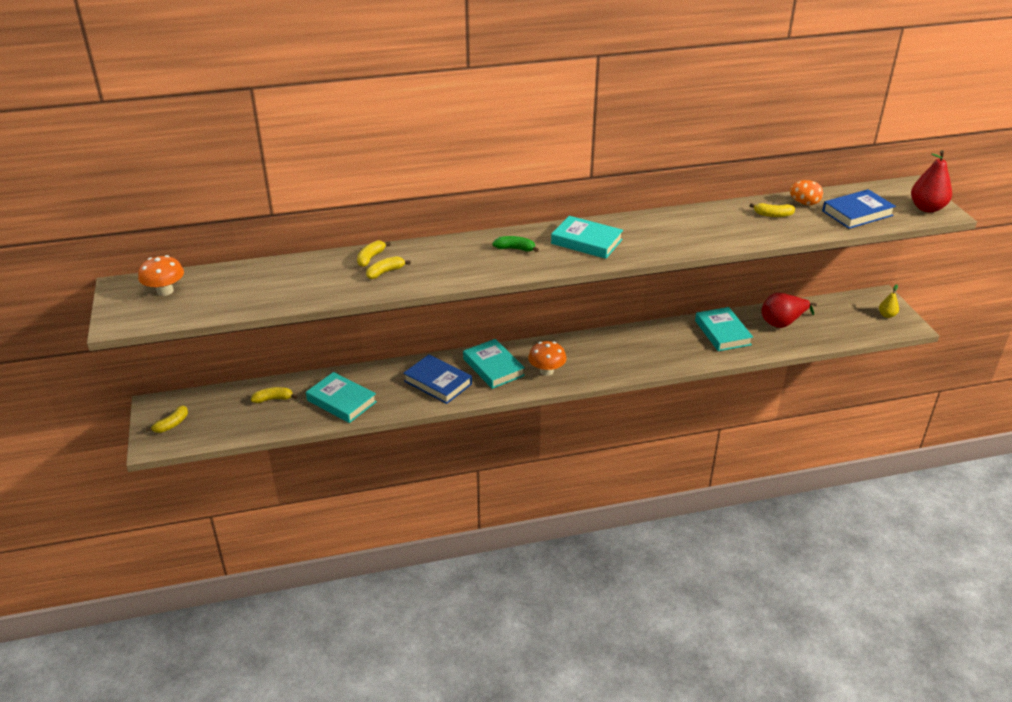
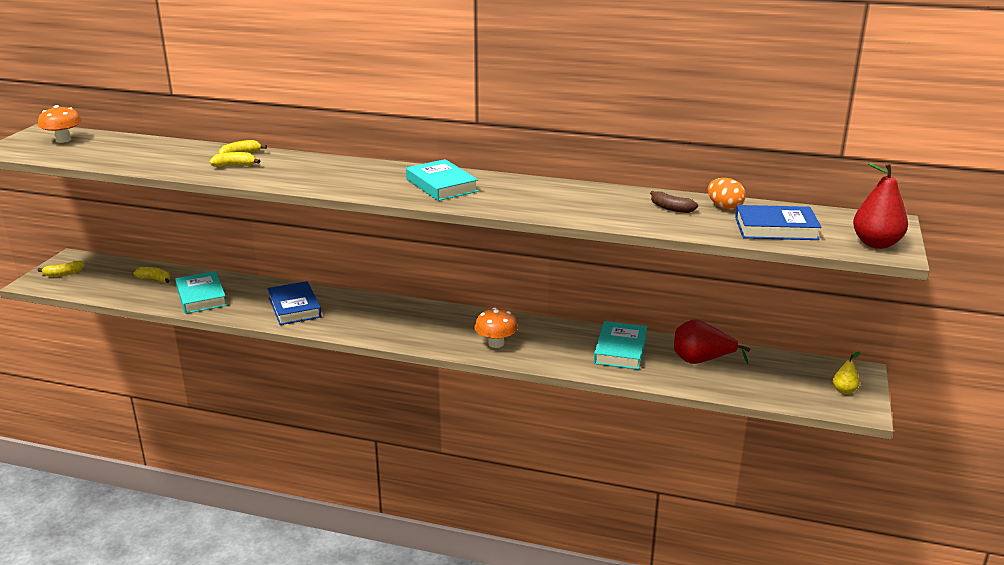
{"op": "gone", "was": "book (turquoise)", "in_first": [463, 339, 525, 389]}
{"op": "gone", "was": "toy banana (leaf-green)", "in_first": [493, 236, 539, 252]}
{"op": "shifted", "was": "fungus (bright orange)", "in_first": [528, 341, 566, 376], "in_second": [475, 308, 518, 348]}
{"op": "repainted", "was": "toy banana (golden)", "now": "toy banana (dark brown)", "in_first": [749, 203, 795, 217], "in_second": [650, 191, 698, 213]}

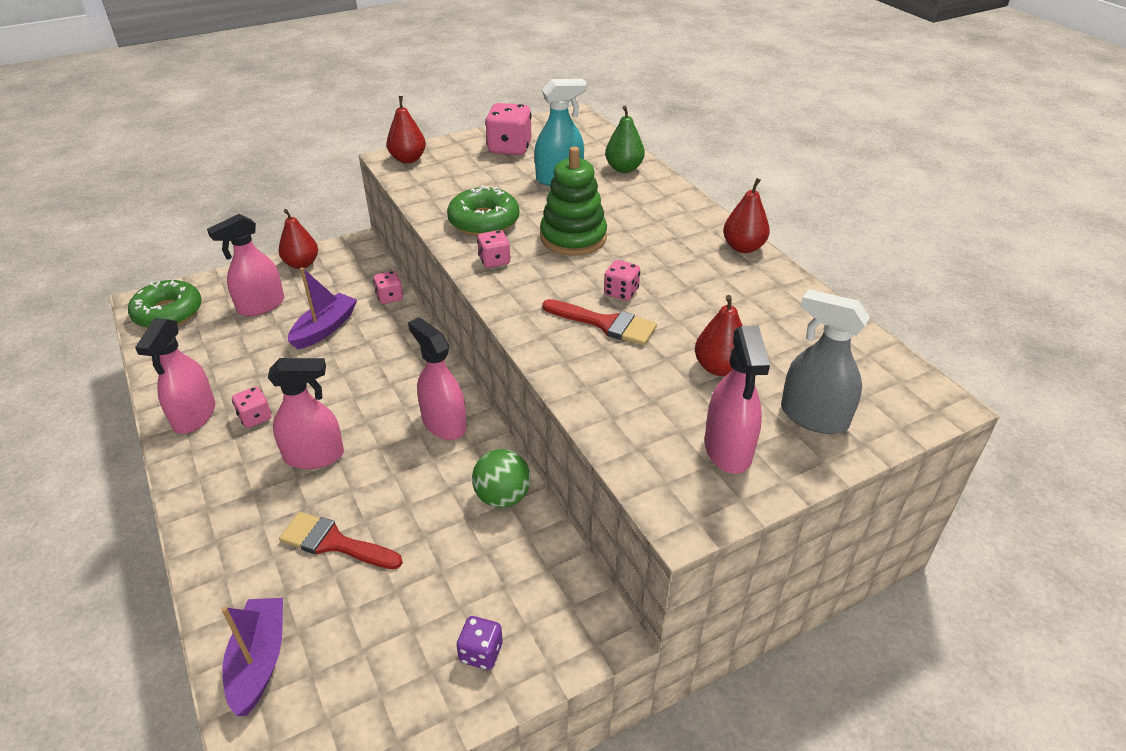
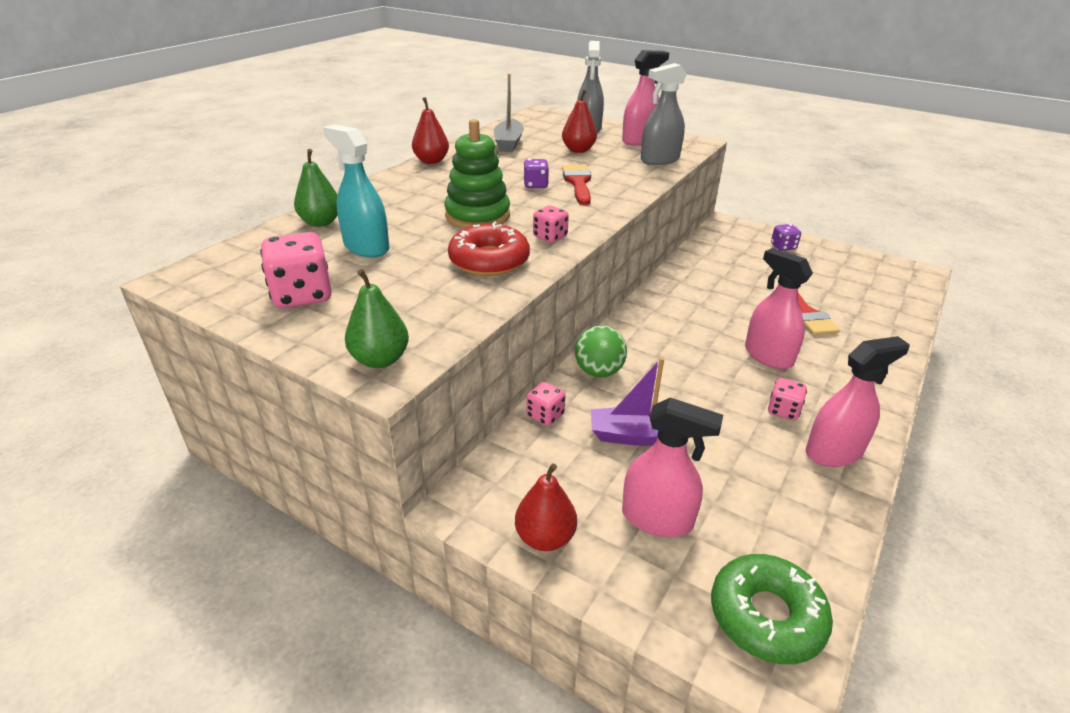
{"op": "gone", "was": "toy boat (royal purple)", "in_first": [221, 598, 283, 716]}
{"op": "repainted", "was": "toy pear (crimson)", "now": "toy pear (leaf-green)", "in_first": [386, 96, 426, 163], "in_second": [345, 269, 409, 368]}
{"op": "gone", "was": "sprayer (rosy)", "in_first": [408, 317, 467, 440]}
{"op": "repainted", "was": "glazed donut (leaf-green)", "now": "glazed donut (crimson)", "in_first": [447, 185, 520, 236], "in_second": [448, 222, 530, 276]}
{"op": "shifted", "was": "play ball (leaf-green)", "in_first": [472, 449, 530, 508], "in_second": [575, 326, 627, 378]}
{"op": "repainted", "was": "die (rosy)", "now": "die (royal purple)", "in_first": [604, 260, 640, 301], "in_second": [524, 159, 549, 188]}
{"op": "new", "now": "toy boat (ash-grey)", "in_second": [494, 74, 524, 152]}
{"op": "new", "now": "sprayer (ash-grey)", "in_second": [641, 63, 687, 165]}

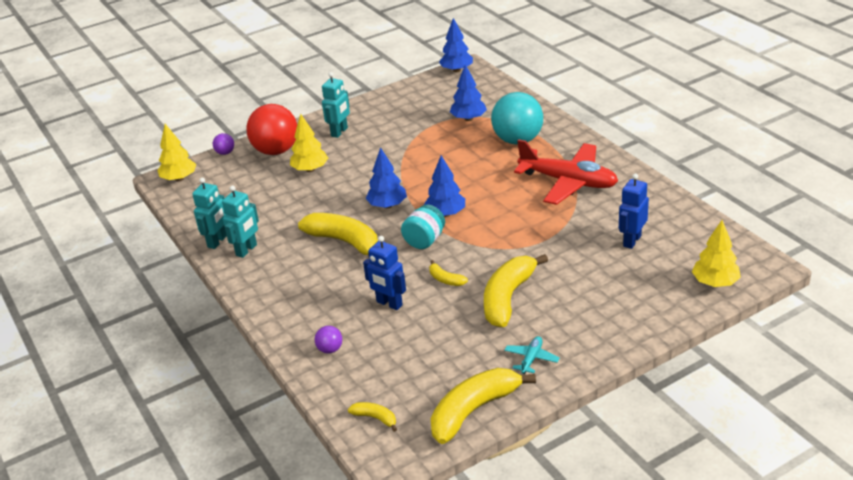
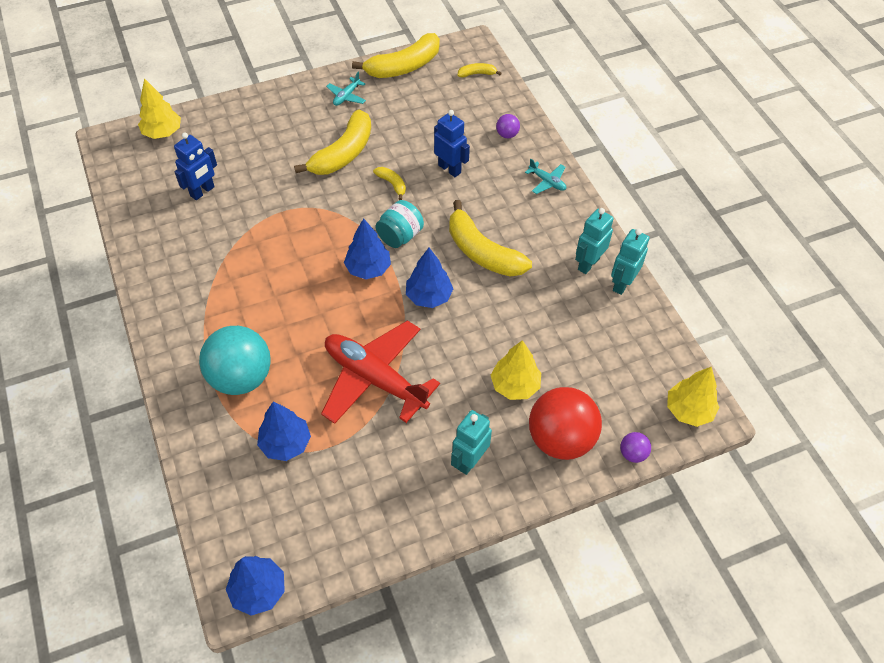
{"op": "rotated", "was": "toy banana (golden)", "in_first": [348, 402, 397, 432], "in_second": [457, 63, 502, 78], "clockwise": 135}
{"op": "shifted", "was": "plane (crimson)", "in_first": [514, 139, 618, 205], "in_second": [321, 320, 440, 424]}
{"op": "new", "now": "plane (turquoise)", "in_second": [525, 159, 566, 194]}

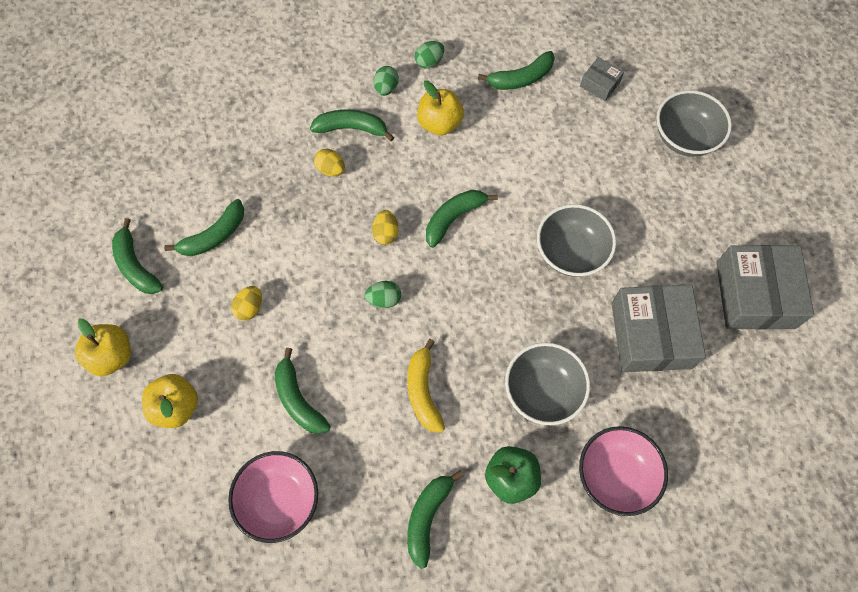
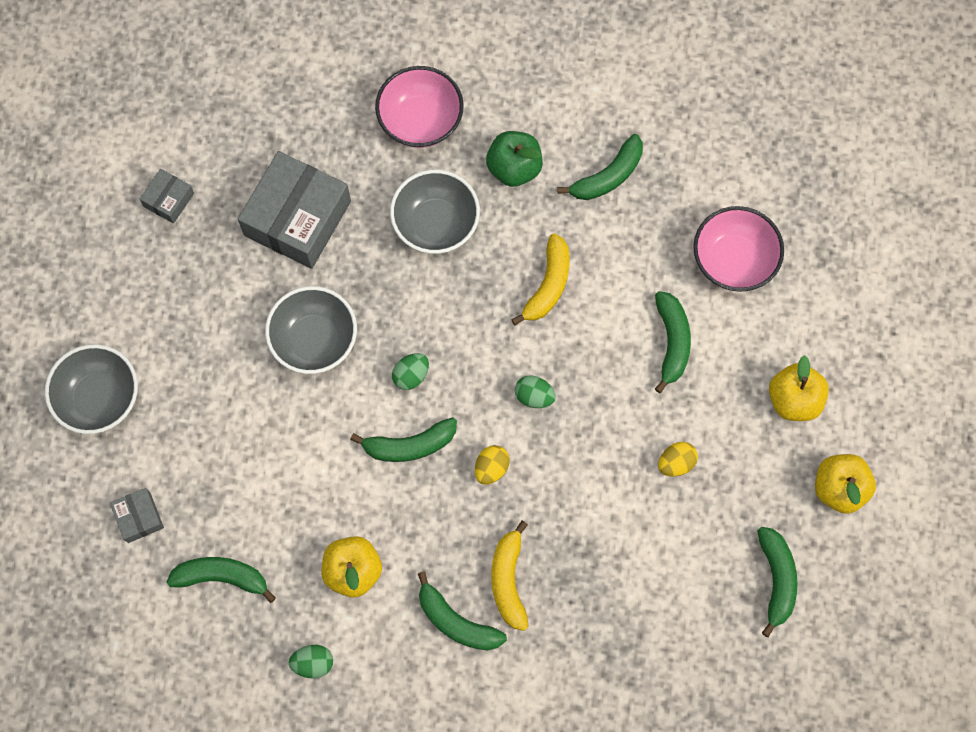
{"op": "gone", "was": "toy banana (leaf-green)", "in_first": [164, 199, 244, 256]}
{"op": "swapped", "was": "egg shape (golden)", "now": "toy banana (golden)", "in_first": [314, 149, 345, 176], "in_second": [491, 521, 529, 631]}
{"op": "shifted", "was": "egg shape (leaf-green)", "in_first": [374, 66, 399, 96], "in_second": [392, 353, 429, 390]}
{"op": "scaled", "was": "parcel (ash-grey)", "in_first": [716, 245, 814, 330], "in_second": [140, 169, 194, 224], "ratio": 0.47}

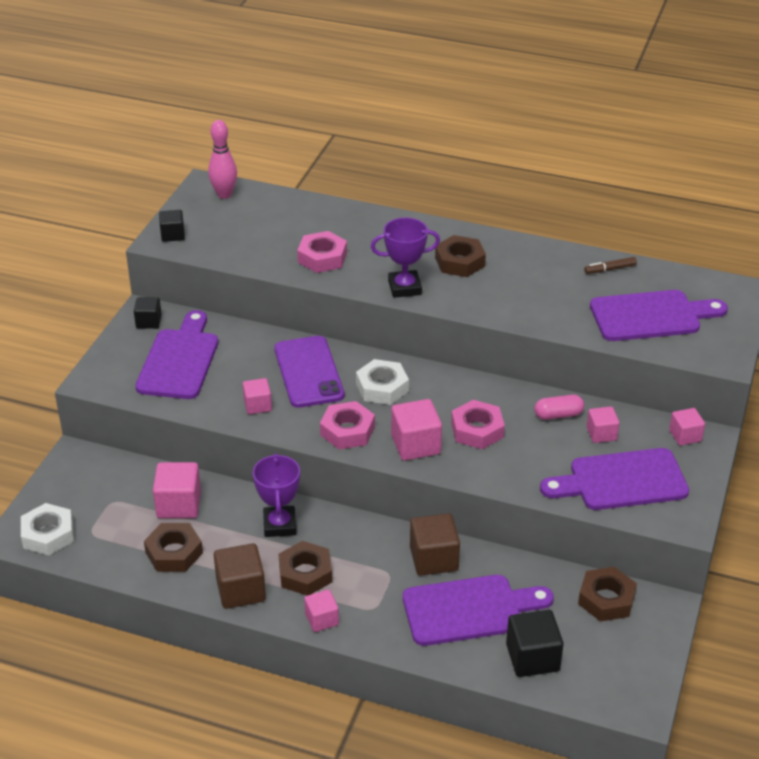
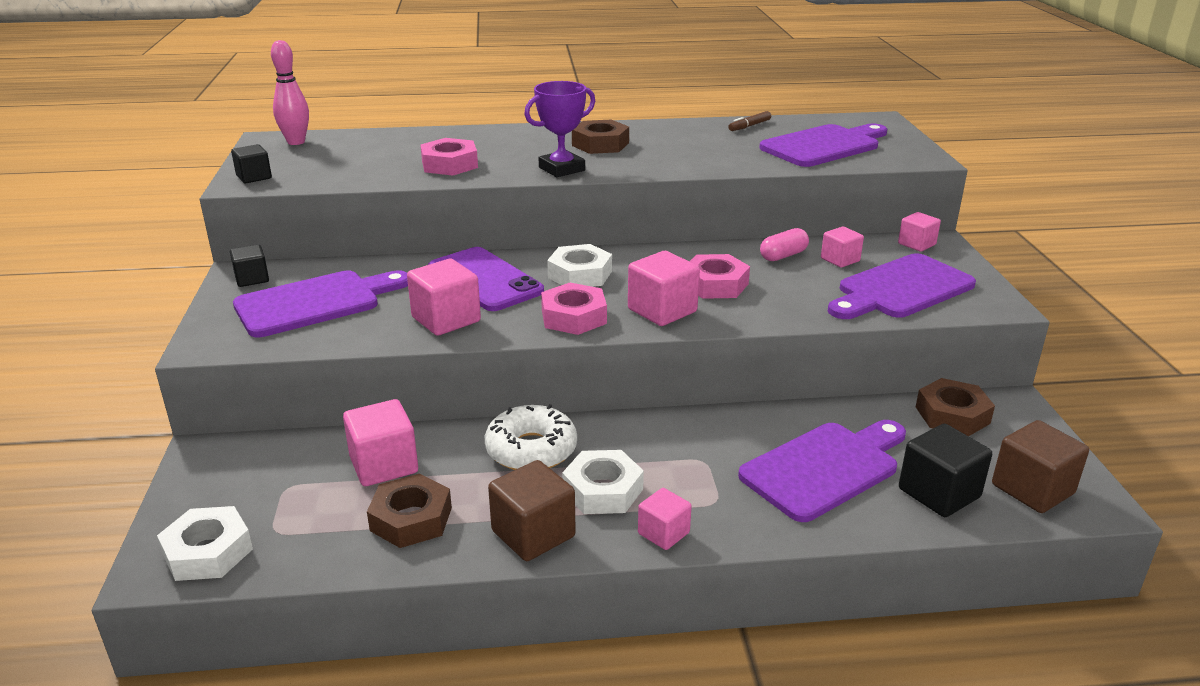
{"op": "rotated", "was": "cutting board (royal purple)", "in_first": [135, 310, 218, 399], "in_second": [233, 270, 408, 337], "clockwise": 75}
{"op": "scaled", "was": "block (rosy)", "in_first": [243, 378, 272, 414], "in_second": [407, 259, 481, 336], "ratio": 1.62}
{"op": "swapped", "was": "prize cup (royal purple)", "now": "glazed donut (white)", "in_first": [253, 454, 300, 537], "in_second": [485, 404, 577, 470]}
{"op": "repainted", "was": "hex nut (dark brown)", "now": "hex nut (white)", "in_first": [279, 541, 332, 596], "in_second": [562, 450, 644, 514]}
{"op": "shifted", "was": "block (dark brown)", "in_first": [410, 513, 460, 576], "in_second": [992, 420, 1089, 513]}

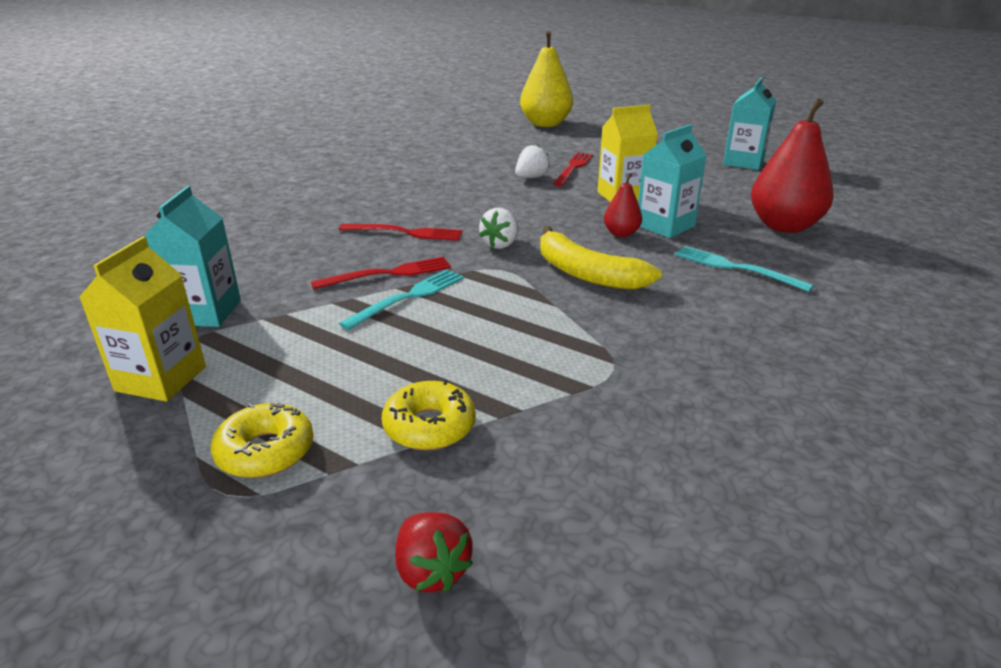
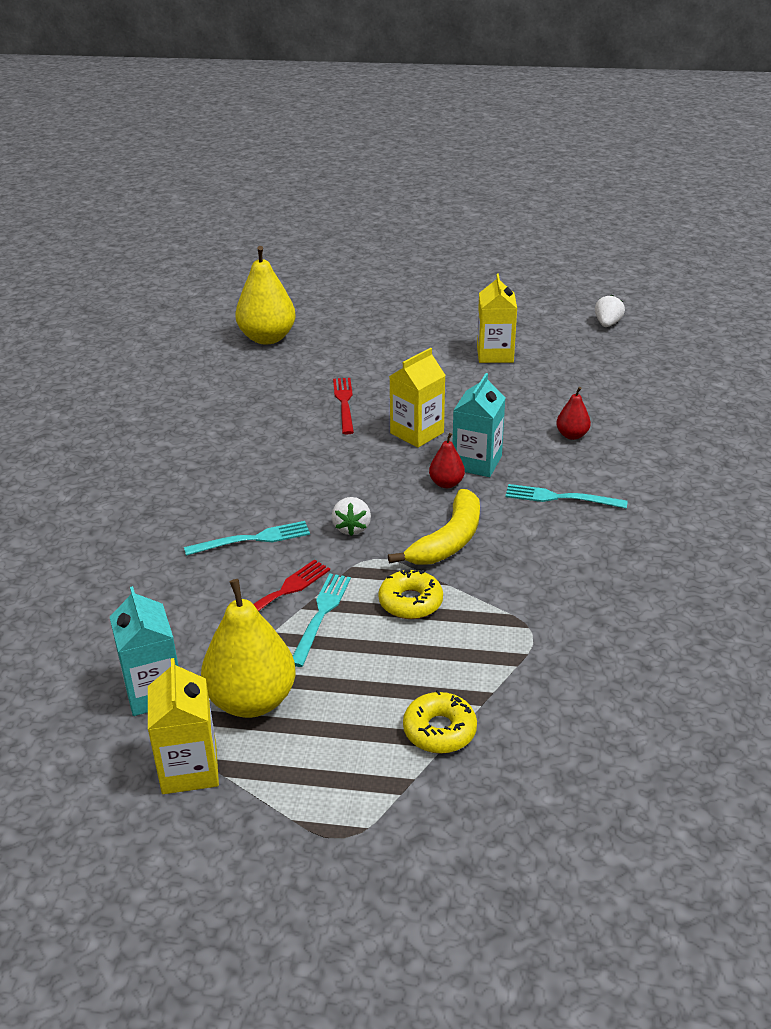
{"op": "shifted", "was": "glazed donut (golden)", "in_first": [211, 403, 314, 478], "in_second": [378, 570, 443, 619]}
{"op": "repainted", "was": "table fork (crimson)", "now": "table fork (turquoise)", "in_first": [339, 224, 462, 241], "in_second": [184, 521, 310, 556]}
{"op": "gone", "was": "strawberry (crimson)", "in_first": [395, 512, 473, 592]}
{"op": "shifted", "was": "strawberry (white)", "in_first": [515, 145, 550, 178], "in_second": [595, 295, 625, 327]}
{"op": "rotated", "was": "toy banana (golden)", "in_first": [540, 226, 662, 290], "in_second": [388, 489, 480, 565], "clockwise": -75}
{"op": "repainted", "was": "milk carton (turquoise)", "now": "milk carton (golden)", "in_first": [723, 77, 776, 170], "in_second": [477, 274, 517, 363]}
{"op": "scaled", "was": "toy pear (crimson)", "in_first": [751, 98, 834, 233], "in_second": [556, 387, 591, 440], "ratio": 0.49}
{"op": "new", "now": "toy pear (golden)", "in_second": [201, 579, 296, 718]}

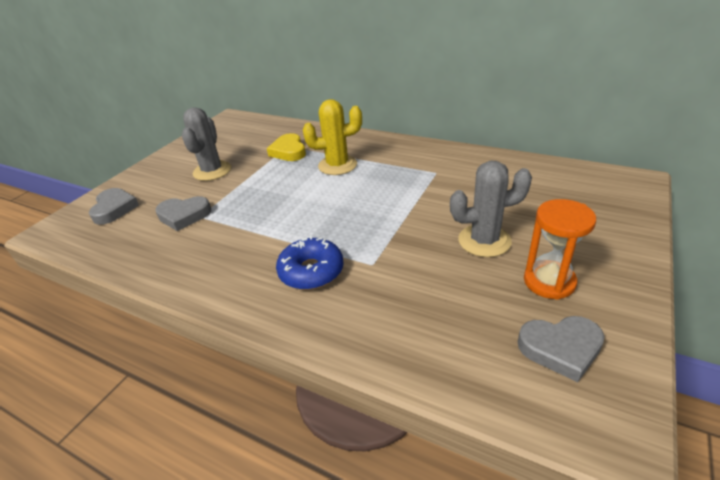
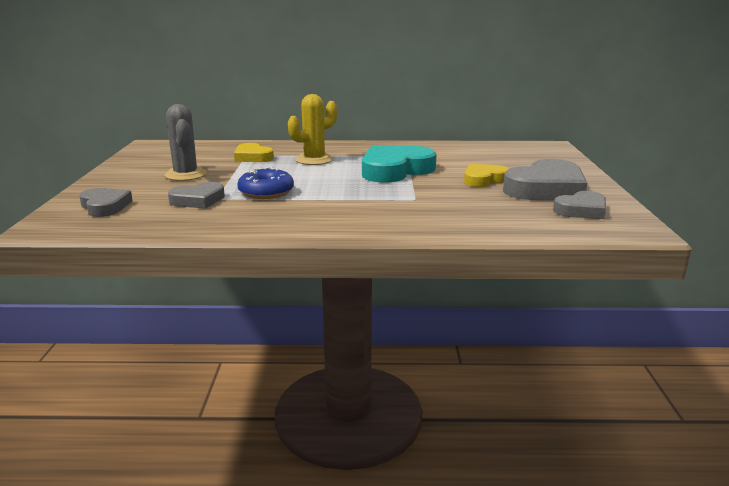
{"op": "shifted", "was": "glazed donut (royal blue)", "in_first": [276, 236, 344, 290], "in_second": [237, 167, 294, 199]}
{"op": "swapped", "was": "saguaro cactus (ash-grey)", "now": "love heart (golden)", "in_first": [450, 161, 532, 257], "in_second": [464, 164, 509, 187]}
{"op": "swapped", "was": "hourglass (bright orange)", "now": "love heart (ash-grey)", "in_first": [524, 199, 596, 300], "in_second": [503, 159, 587, 200]}
{"op": "new", "now": "love heart (turquoise)", "in_second": [362, 145, 437, 183]}

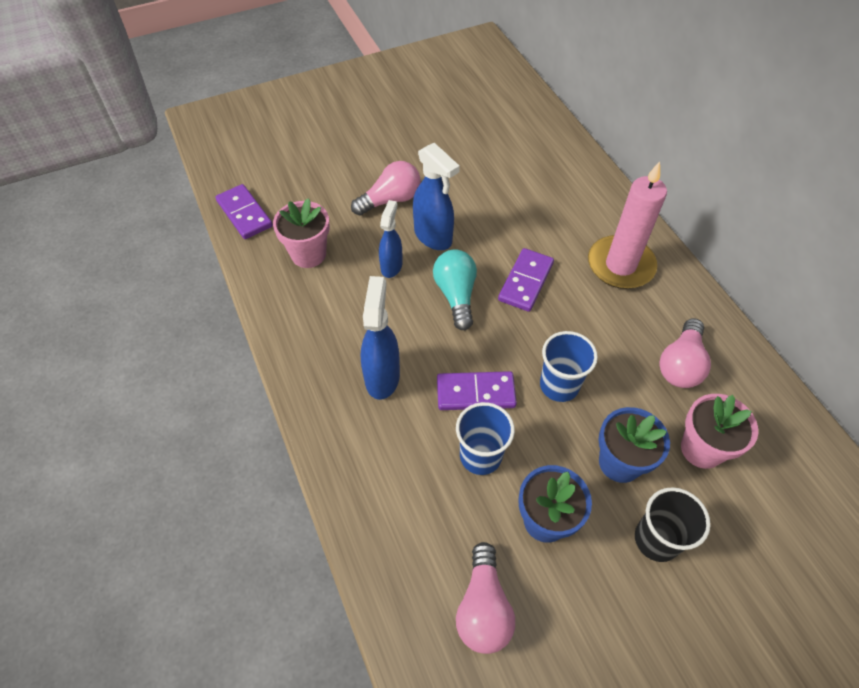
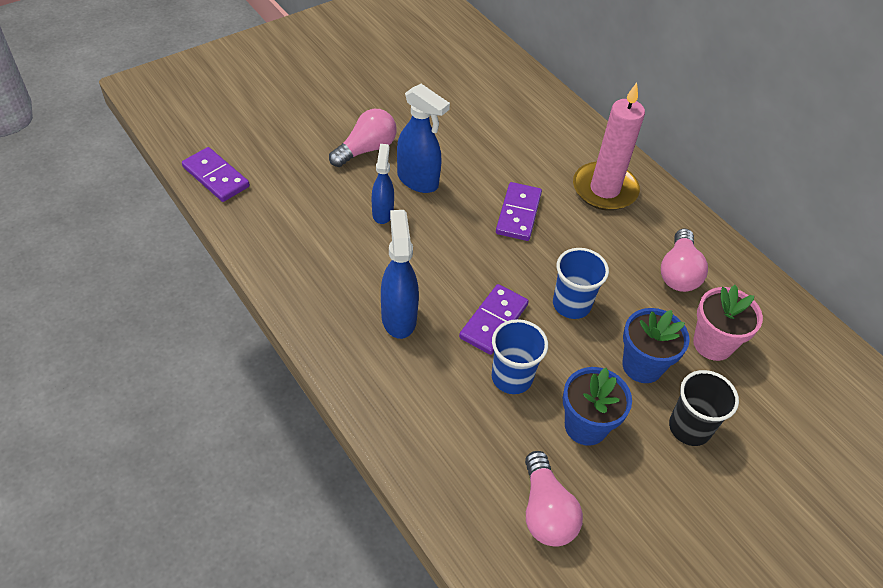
{"op": "gone", "was": "potted plant (rosy)", "in_first": [273, 198, 330, 268]}
{"op": "gone", "was": "bulb (turquoise)", "in_first": [433, 249, 477, 330]}
{"op": "rotated", "was": "domino piece (royal purple)", "in_first": [437, 371, 517, 410], "in_second": [459, 284, 529, 355], "clockwise": -45}

